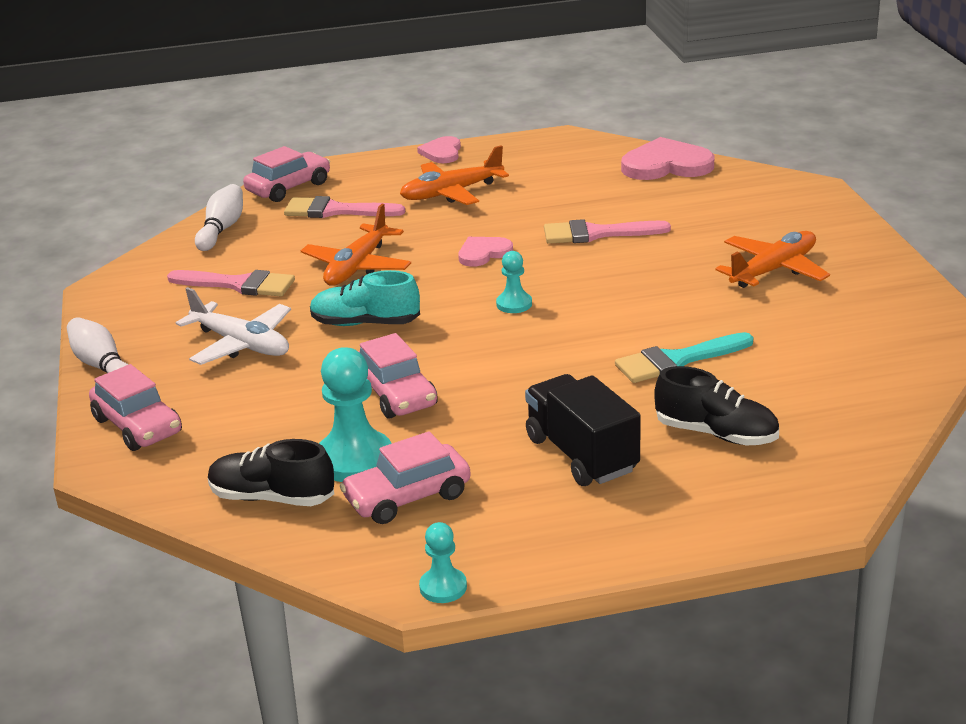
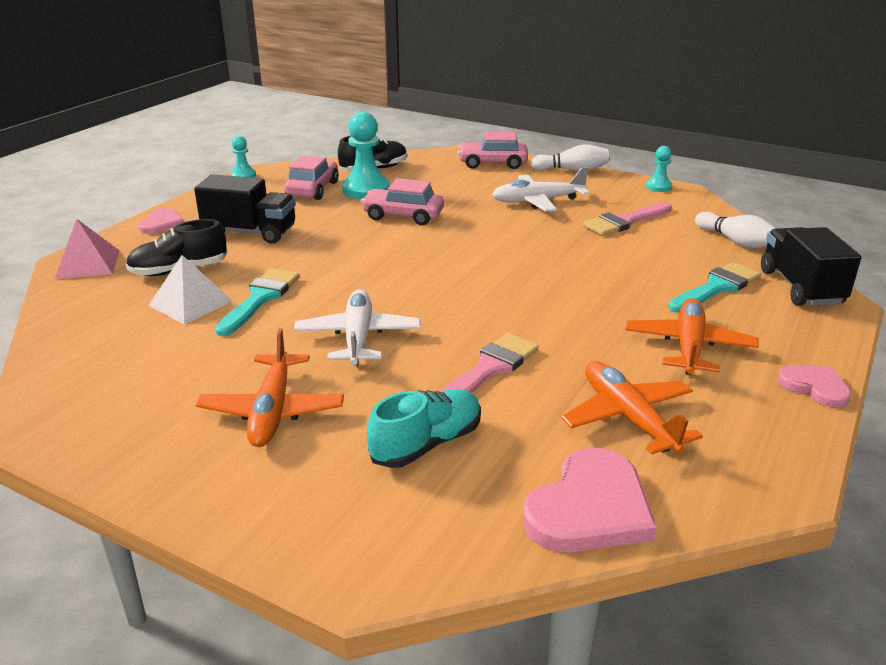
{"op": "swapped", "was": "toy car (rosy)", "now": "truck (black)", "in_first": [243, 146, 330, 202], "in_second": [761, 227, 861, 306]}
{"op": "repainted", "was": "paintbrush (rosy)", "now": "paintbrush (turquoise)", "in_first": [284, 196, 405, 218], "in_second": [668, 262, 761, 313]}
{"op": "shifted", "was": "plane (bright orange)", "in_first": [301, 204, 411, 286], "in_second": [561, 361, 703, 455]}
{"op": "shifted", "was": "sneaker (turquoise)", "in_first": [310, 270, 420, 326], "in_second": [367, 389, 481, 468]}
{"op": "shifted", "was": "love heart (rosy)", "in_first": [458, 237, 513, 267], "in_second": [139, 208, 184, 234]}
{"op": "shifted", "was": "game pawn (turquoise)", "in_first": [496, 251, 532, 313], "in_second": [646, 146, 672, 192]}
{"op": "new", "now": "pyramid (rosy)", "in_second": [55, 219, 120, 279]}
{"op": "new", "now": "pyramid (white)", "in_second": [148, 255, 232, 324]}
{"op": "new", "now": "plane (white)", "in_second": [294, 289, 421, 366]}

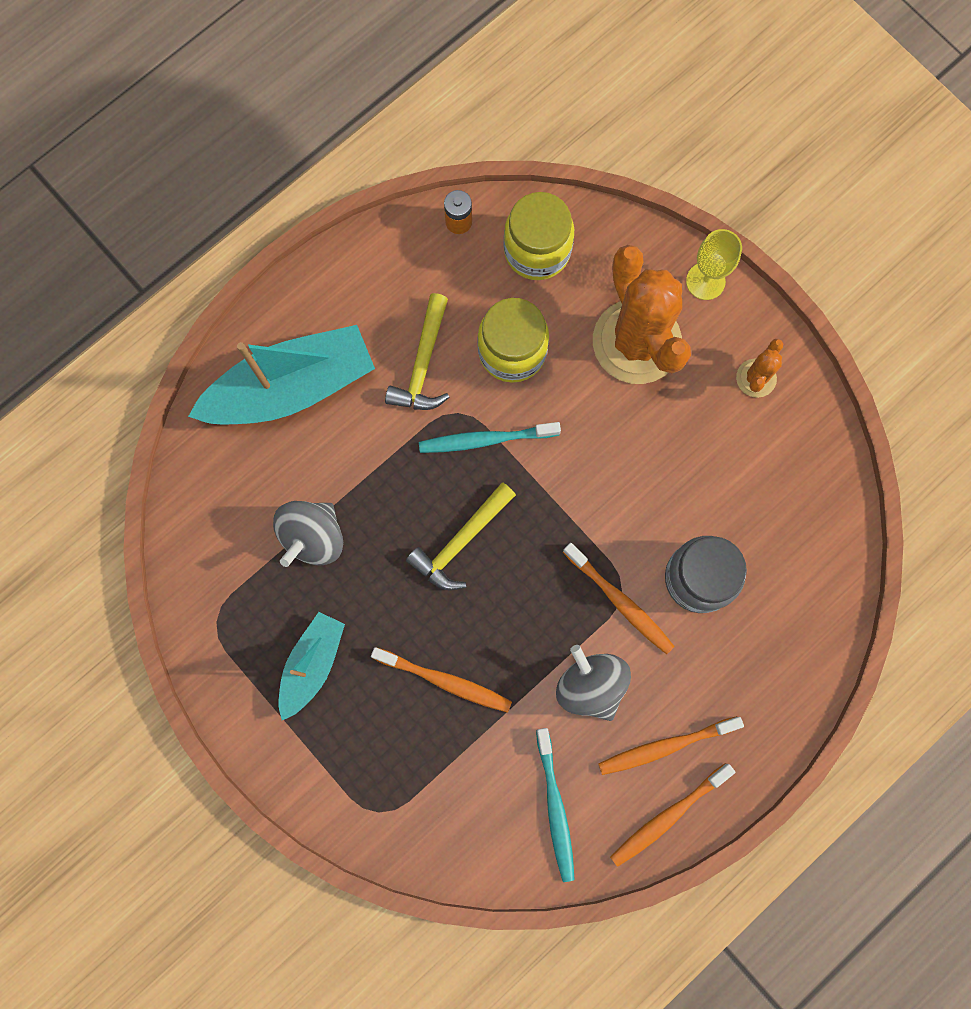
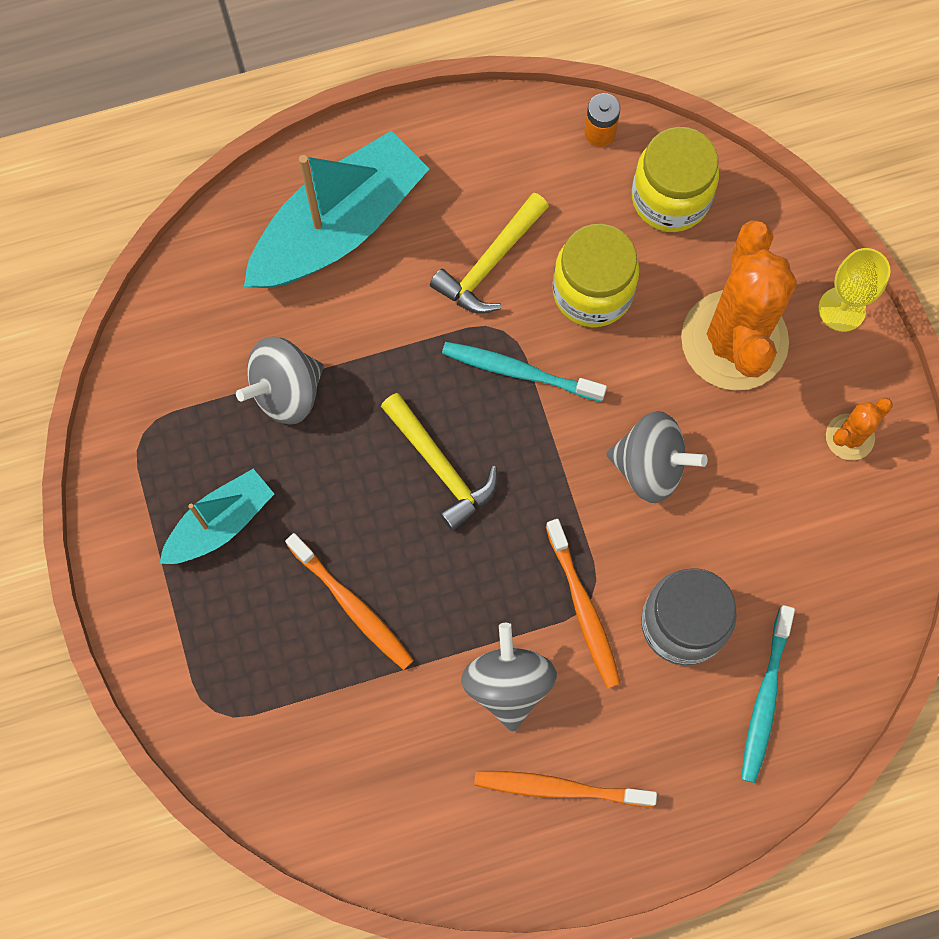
{"op": "rotated", "was": "toy boat (turquoise)", "in_first": [188, 325, 375, 424], "in_second": [244, 131, 429, 288], "clockwise": -45}
{"op": "rotated", "was": "hammer (golden)", "in_first": [406, 482, 516, 590], "in_second": [381, 393, 498, 531], "clockwise": -105}
{"op": "shifted", "was": "tooth brush (turquoise)", "in_first": [536, 728, 575, 882], "in_second": [741, 605, 795, 783]}
{"op": "gone", "was": "tooth brush (bright orange)", "in_first": [610, 763, 735, 867]}
{"op": "new", "now": "toy top (ash-grey)", "in_second": [606, 411, 708, 503]}

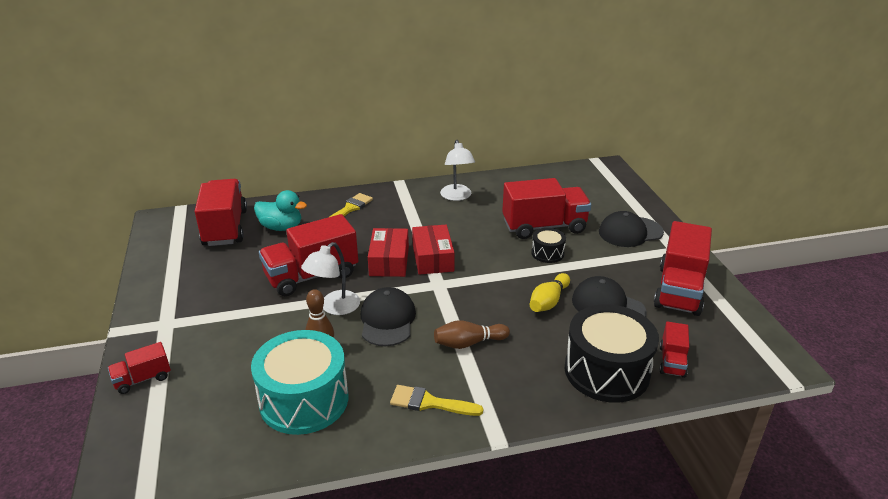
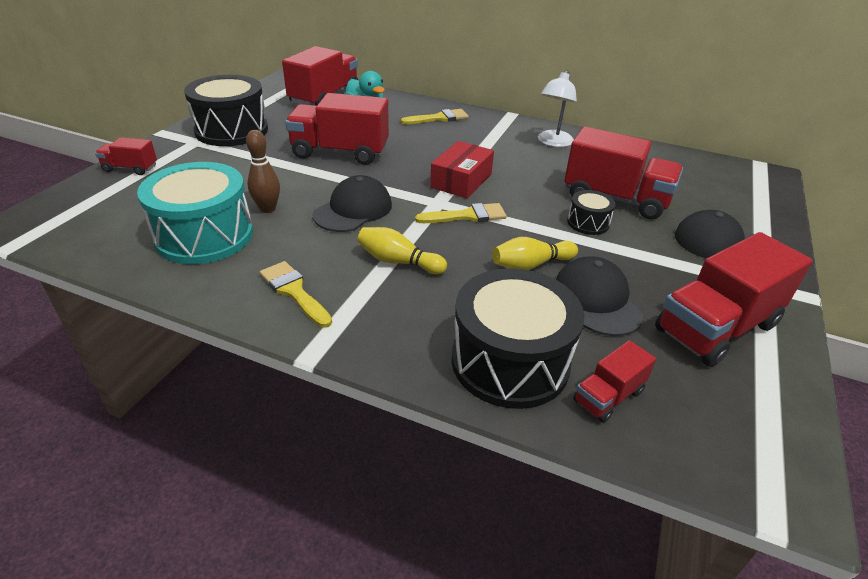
{"op": "gone", "was": "reading lamp (white)", "in_first": [301, 242, 360, 315]}
{"op": "gone", "was": "parcel (crimson)", "in_first": [368, 228, 409, 277]}
{"op": "repainted", "was": "skittle (dark brown)", "now": "skittle (golden)", "in_first": [434, 320, 510, 349], "in_second": [357, 227, 447, 274]}
{"op": "new", "now": "toy drum (black)", "in_second": [184, 75, 268, 146]}
{"op": "new", "now": "paintbrush (golden)", "in_second": [415, 203, 506, 223]}

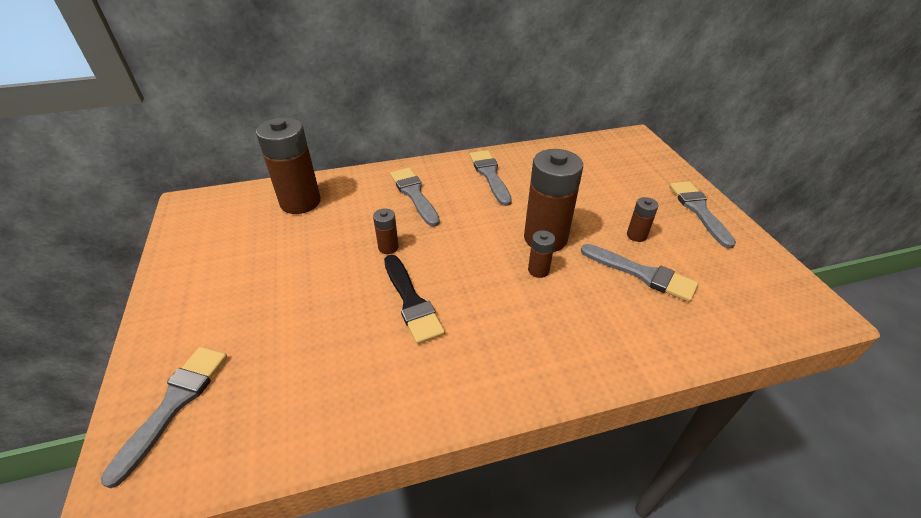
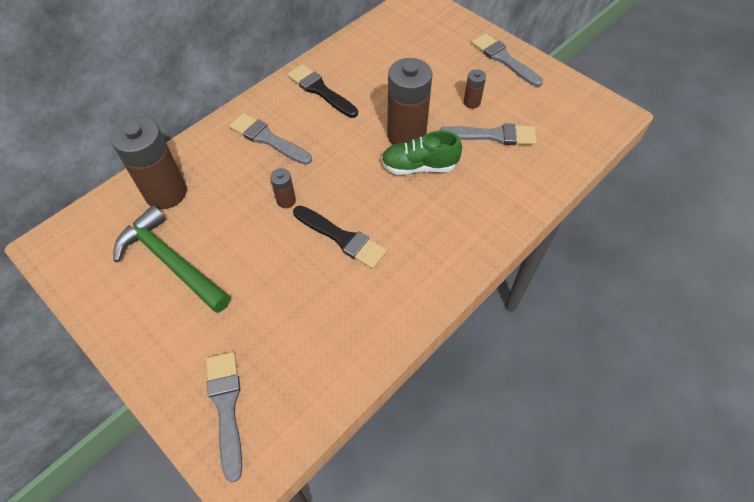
{"op": "repainted", "was": "paintbrush (ash-grey)", "now": "paintbrush (black)", "in_first": [469, 150, 512, 206], "in_second": [287, 64, 358, 118]}
{"op": "swapped", "was": "AA battery (dark brown)", "now": "sneaker (leaf-green)", "in_first": [528, 230, 555, 278], "in_second": [381, 131, 462, 175]}
{"op": "new", "now": "hammer (leaf-green)", "in_second": [113, 205, 231, 313]}

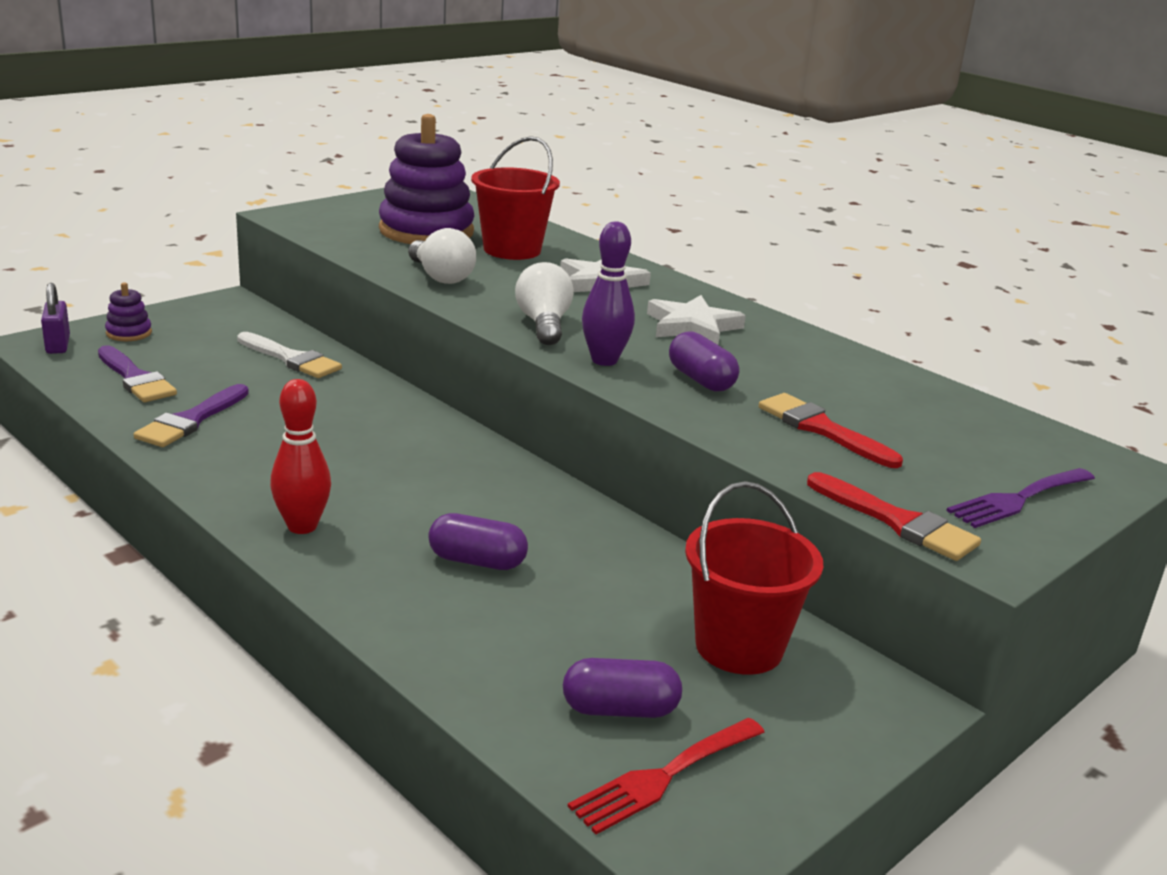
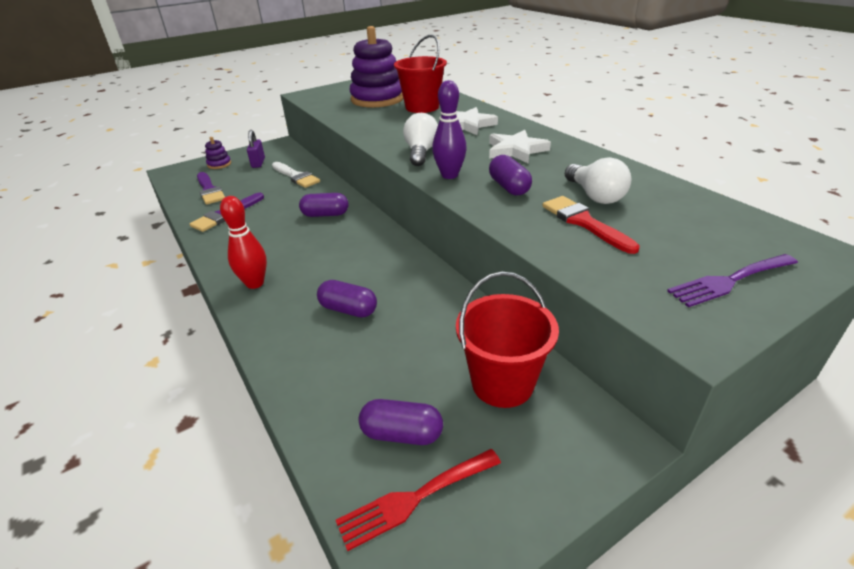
{"op": "shifted", "was": "lock (royal purple)", "in_first": [41, 283, 70, 354], "in_second": [247, 130, 265, 168]}
{"op": "shifted", "was": "bulb (white)", "in_first": [408, 228, 476, 284], "in_second": [565, 157, 631, 204]}
{"op": "gone", "was": "paintbrush (crimson)", "in_first": [807, 472, 981, 561]}
{"op": "new", "now": "pill (royal purple)", "in_second": [299, 193, 348, 217]}

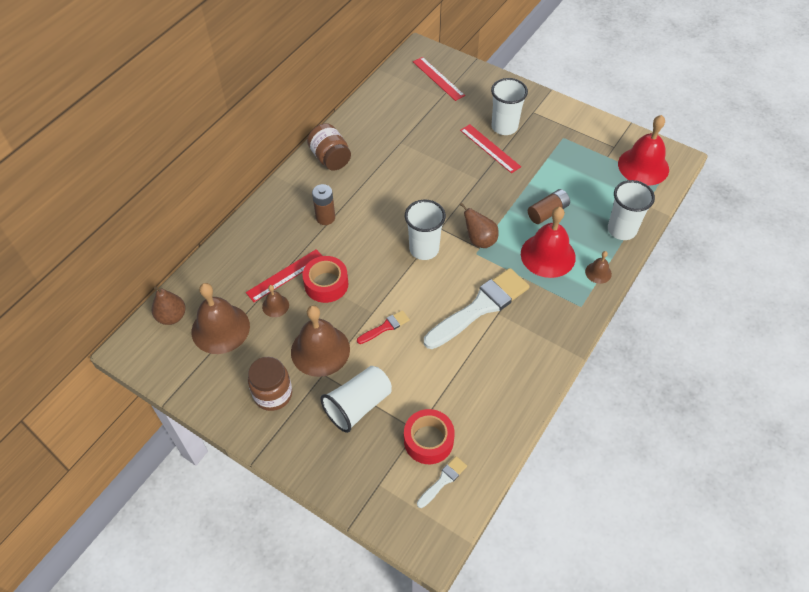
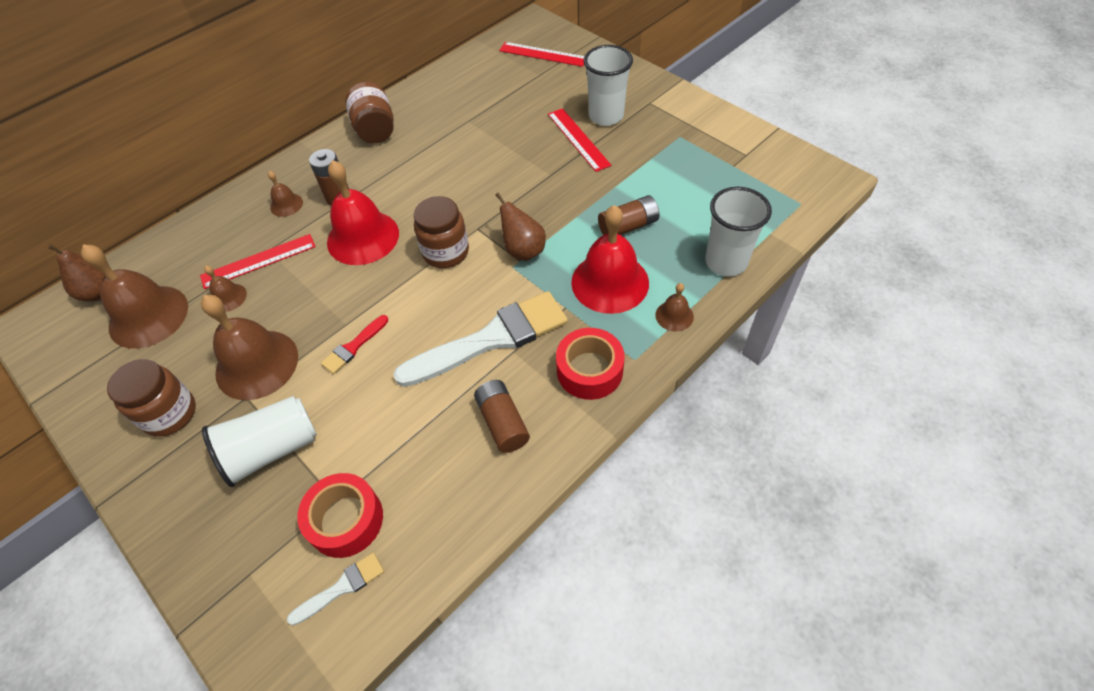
{"op": "shifted", "was": "roll of tape (crimson)", "in_first": [303, 256, 348, 303], "in_second": [556, 328, 624, 400]}
{"op": "rotated", "was": "paintbrush (crimson)", "in_first": [357, 310, 410, 344], "in_second": [321, 315, 388, 374], "clockwise": 150}
{"op": "swapped", "was": "tumbler (white)", "now": "jar (dark brown)", "in_first": [405, 200, 446, 260], "in_second": [414, 196, 469, 268]}
{"op": "rotated", "was": "measuring stick (crimson)", "in_first": [413, 57, 465, 101], "in_second": [499, 42, 584, 67], "clockwise": -45}
{"op": "shifted", "was": "bell (crimson)", "in_first": [618, 115, 669, 186], "in_second": [327, 160, 399, 265]}
{"op": "new", "now": "bell (dark brown)", "in_second": [268, 171, 303, 217]}
{"op": "new", "now": "AA battery (dark brown)", "in_second": [474, 380, 530, 453]}

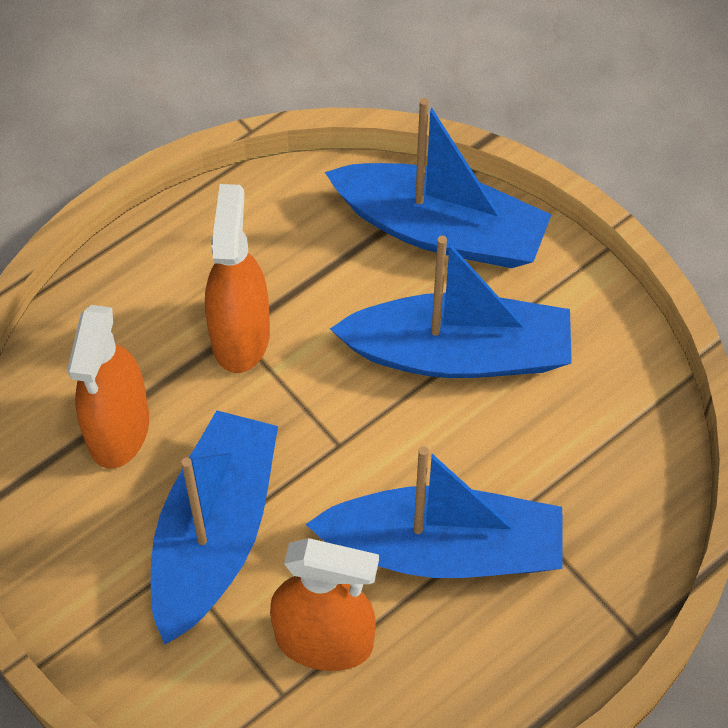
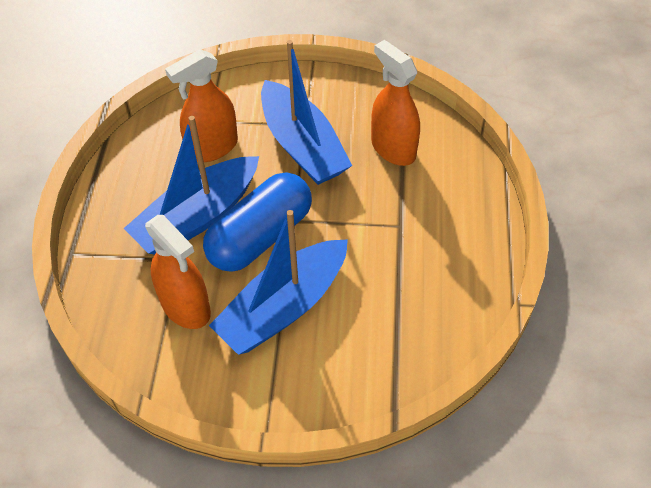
{"op": "shifted", "was": "sprayer (bright orange)", "in_first": [205, 184, 270, 373], "in_second": [145, 215, 211, 329]}
{"op": "gone", "was": "toy boat (royal blue)", "in_first": [325, 98, 552, 268]}
{"op": "new", "now": "pill (royal blue)", "in_second": [203, 172, 312, 272]}

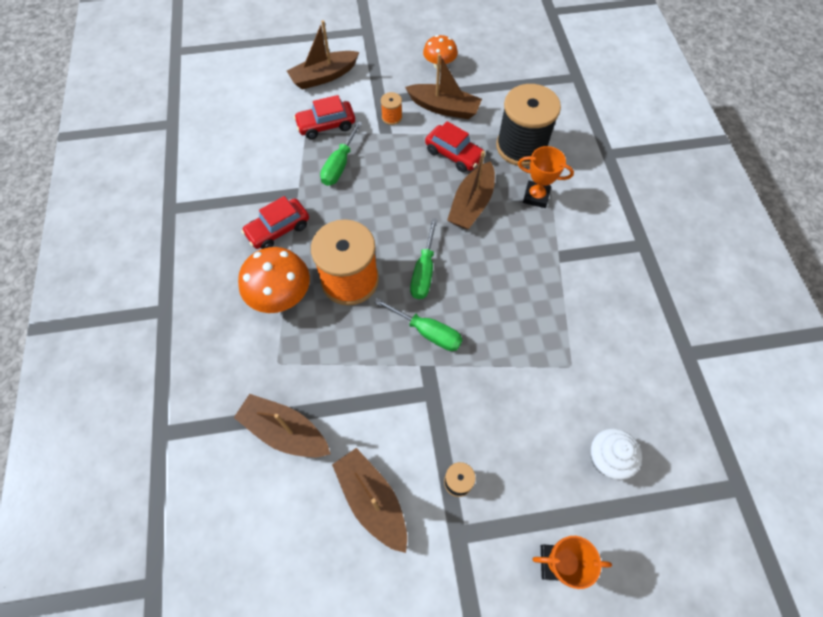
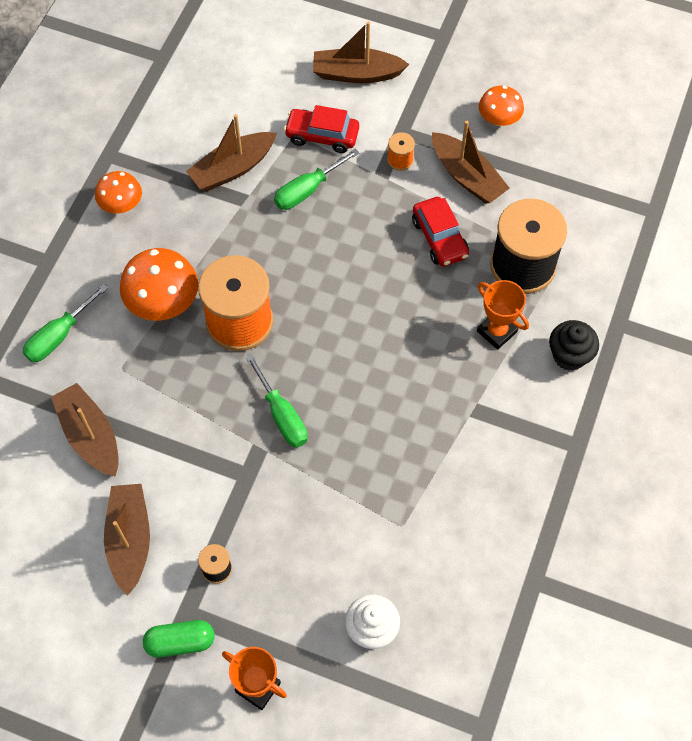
{"op": "gone", "was": "toy car (crimson)", "in_first": [241, 196, 309, 249]}
{"op": "shifted", "was": "flat screwdriver (leaf-green)", "in_first": [410, 218, 438, 299], "in_second": [23, 283, 108, 362]}
{"op": "shifted", "was": "toy boat (dark brown)", "in_first": [447, 151, 495, 229], "in_second": [186, 114, 277, 191]}
{"op": "new", "now": "fungus (bright orange)", "in_second": [95, 171, 142, 214]}
{"op": "new", "now": "pill (leaf-green)", "in_second": [143, 620, 214, 658]}
{"op": "new", "now": "fairy cake (black)", "in_second": [549, 320, 599, 371]}

